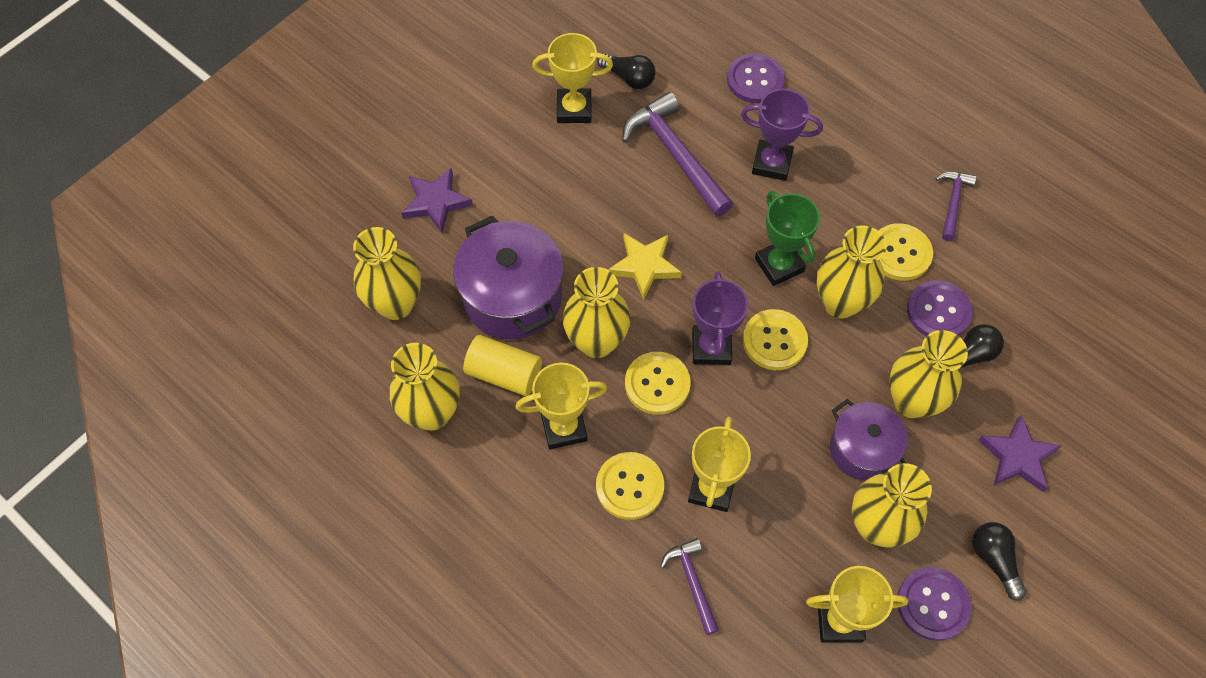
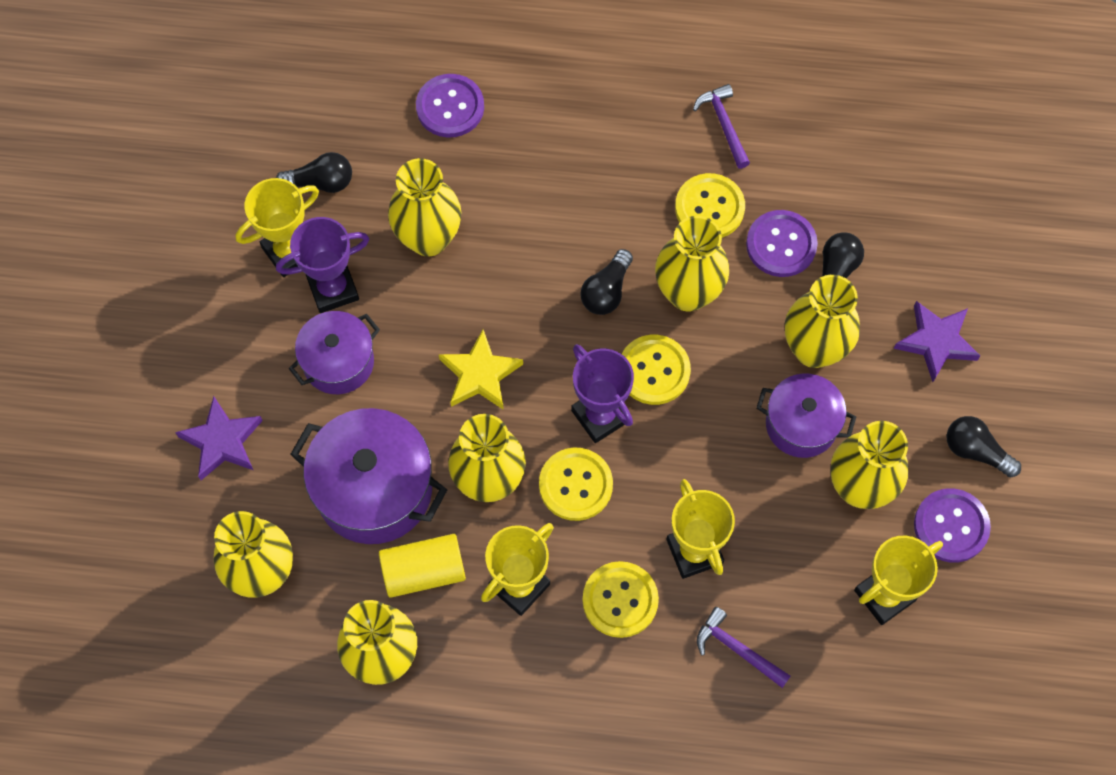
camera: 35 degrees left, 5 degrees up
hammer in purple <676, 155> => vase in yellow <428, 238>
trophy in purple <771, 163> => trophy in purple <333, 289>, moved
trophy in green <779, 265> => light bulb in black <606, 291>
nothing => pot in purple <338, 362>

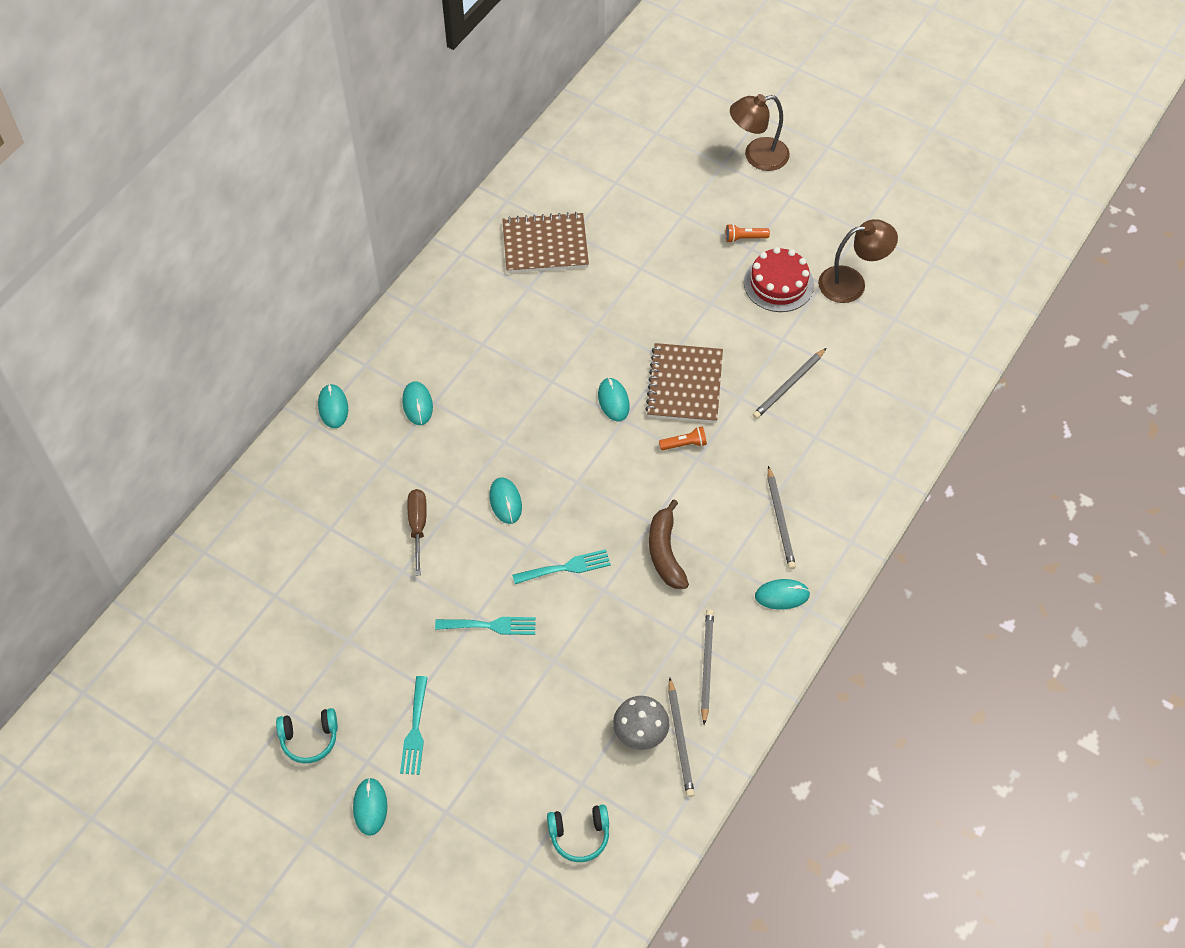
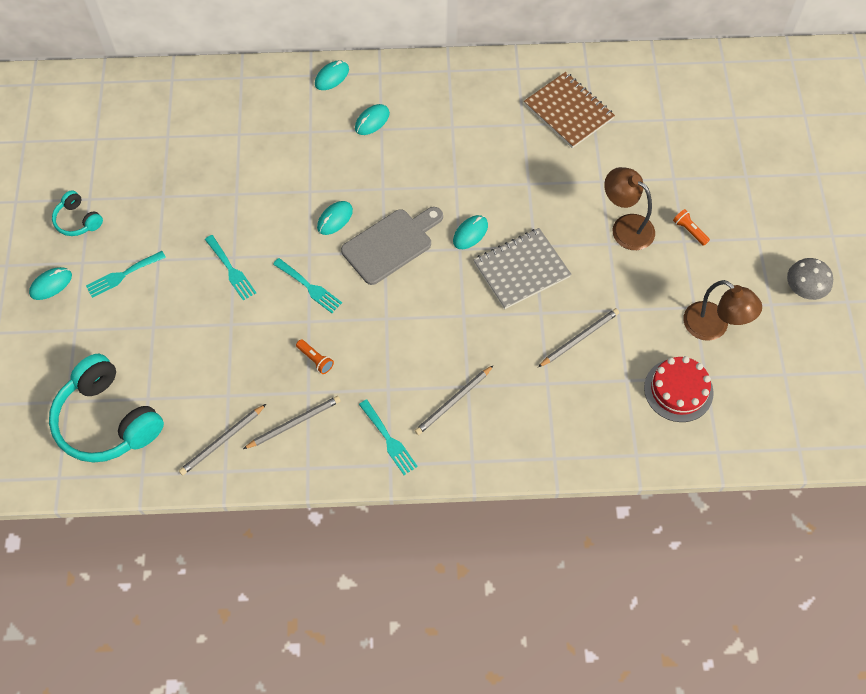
camera: 55 degrees right, 5 degrees up
screwdriver in brown <418, 526> => nothing
headphones in turquoise <579, 835> => headphones in turquoise <107, 420>, x2.05
mushroom in grey <640, 732> => mushroom in grey <804, 288>, moved
notebook in brown <684, 385> => notebook in grey <521, 270>
banana in brown <665, 552> => nothing
flashlight in orange <684, 444> => flashlight in orange <315, 359>, moved
lamp in brown <757, 156> => lamp in brown <625, 227>, moved
cake in red <778, 283> => cake in red <678, 390>, moved
pencil in grey <789, 385> => pencil in grey <579, 338>, 135 degrees clockwise
mouse in turquoise <782, 595> => fork in turquoise <389, 440>
nothing => cutting board in grey <391, 244>

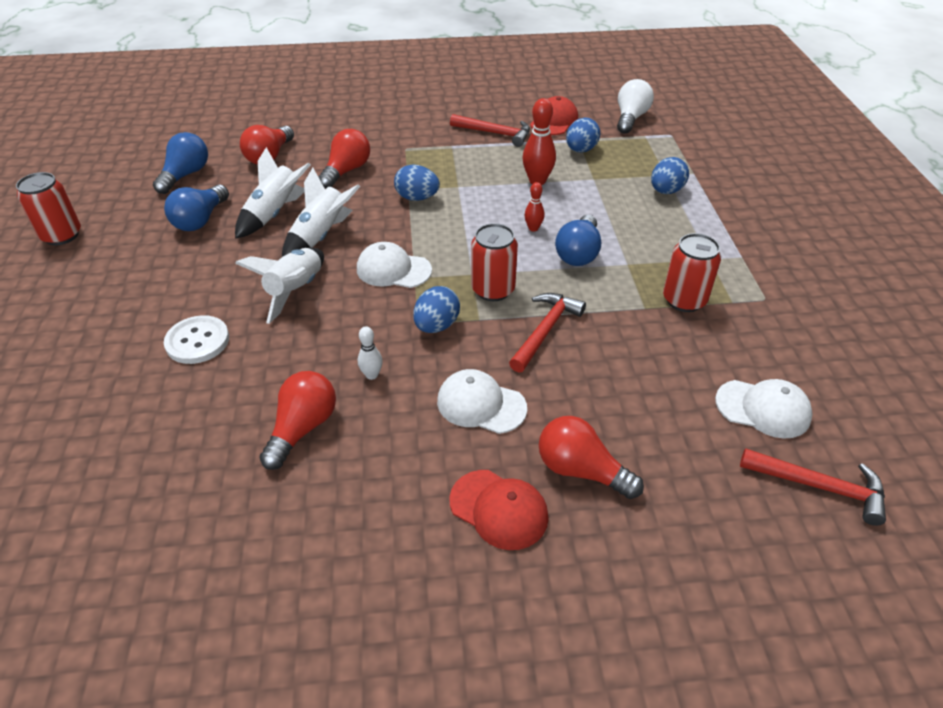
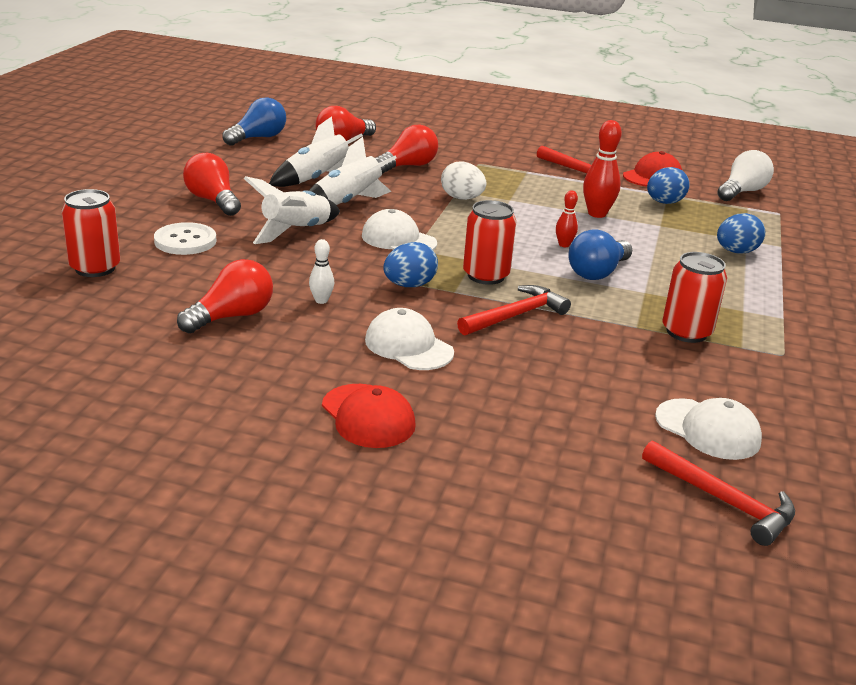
camera: 20 degrees right, 15 degrees down
can in red <61, 235> => can in red <95, 268>, moved
light bulb in blue <200, 220> => nothing
egg in blue <417, 198> => egg in white <462, 198>
light bulb in red <581, 470> => light bulb in red <213, 201>, moved

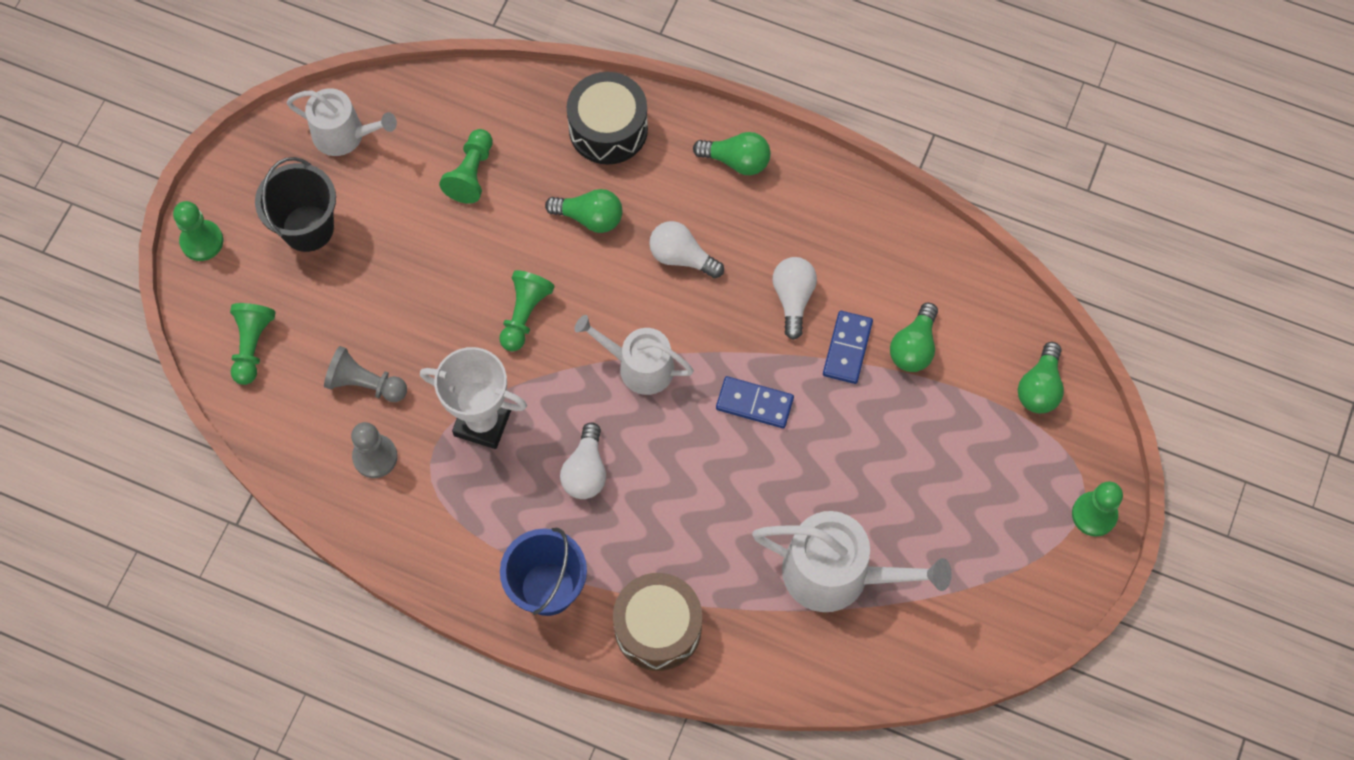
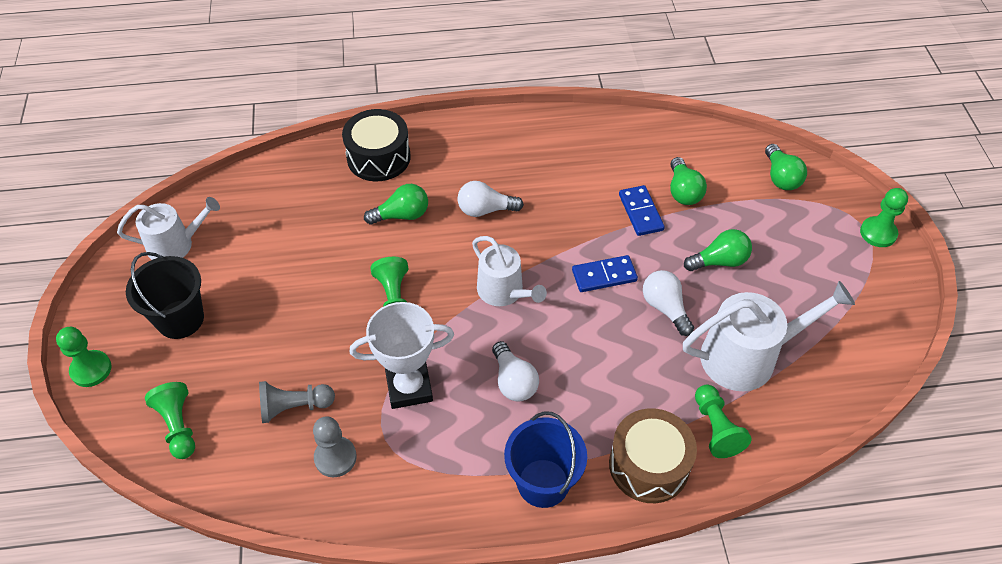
camera: 30 degrees left, 15 degrees down
pawn in green <471, 174> => pawn in green <716, 428>, moved
watering can in white <639, 366> => watering can in white <504, 291>, 120 degrees counterclockwise
light bulb in green <736, 161> => light bulb in green <719, 261>, moved
light bulb in white <793, 299> => light bulb in white <665, 308>, moved

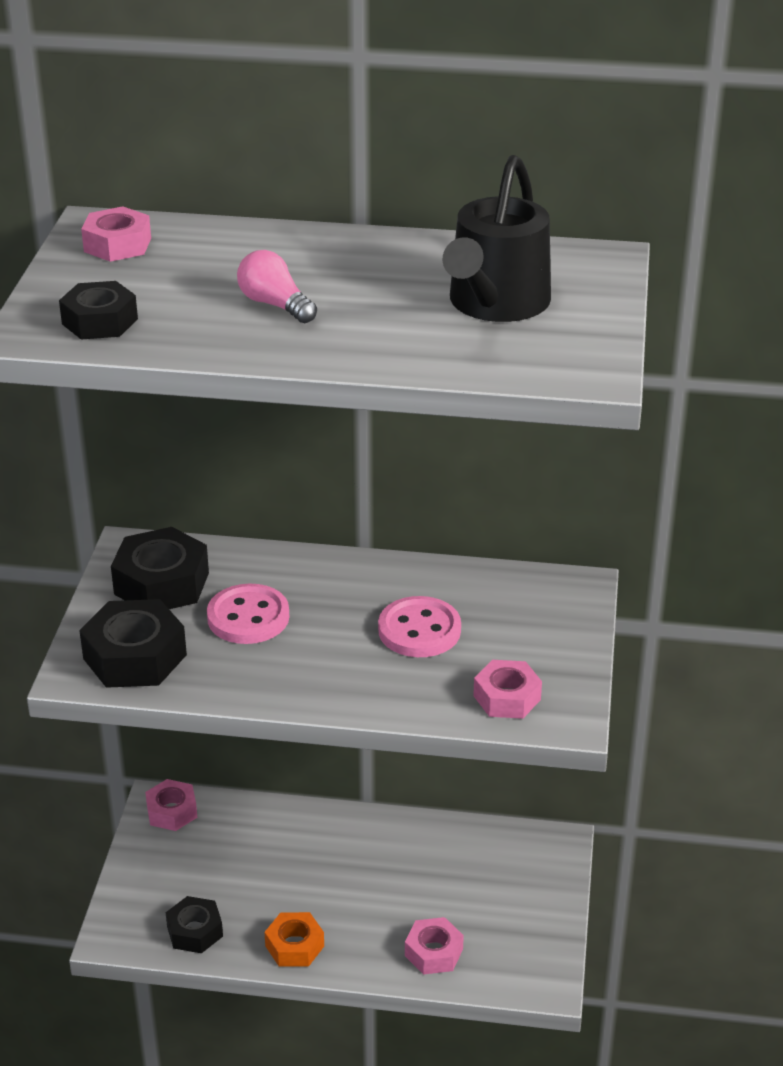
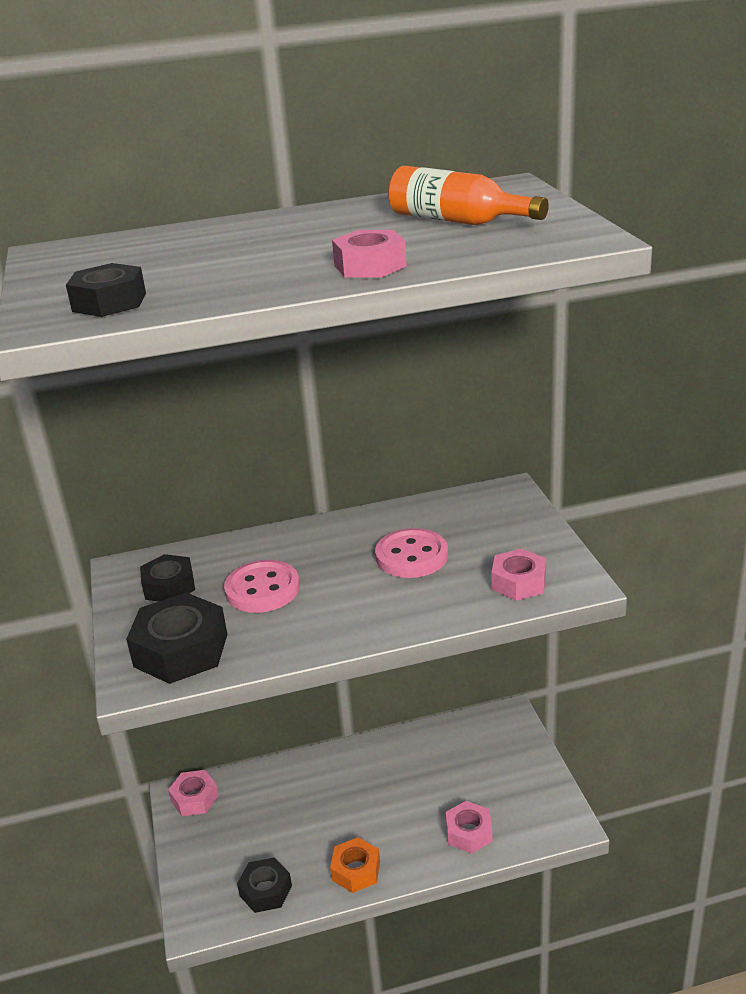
camera: 20 degrees left, 5 degrees down
nut in pink <117, 245> => nut in pink <370, 266>, moved
nut in black <161, 583> => nut in black <169, 586>, x0.64
light bulb in pink <275, 305> => nothing
watering can in black <495, 304> => bottle in orange <457, 221>

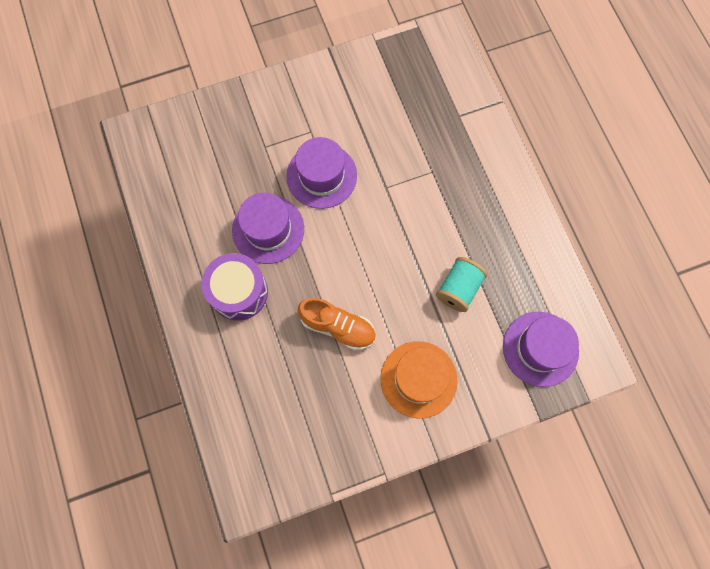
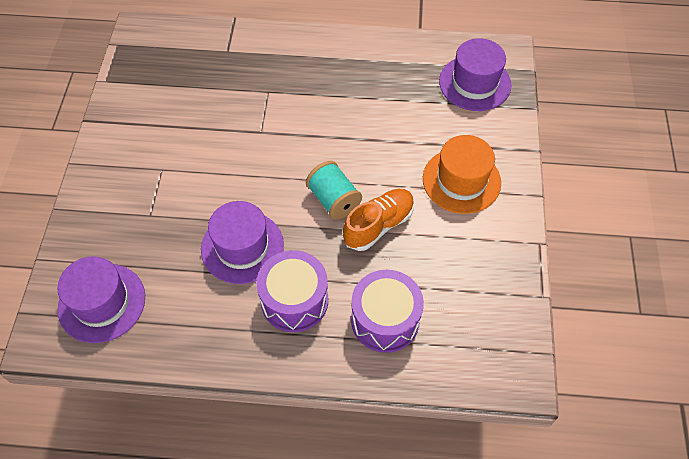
camera: 65 degrees left, 15 degrees down
hat in purple <321, 176> => hat in purple <102, 302>, moved
spool in turquoise <458, 289> => spool in turquoise <334, 200>, moved
nothing => drum in purple <385, 320>

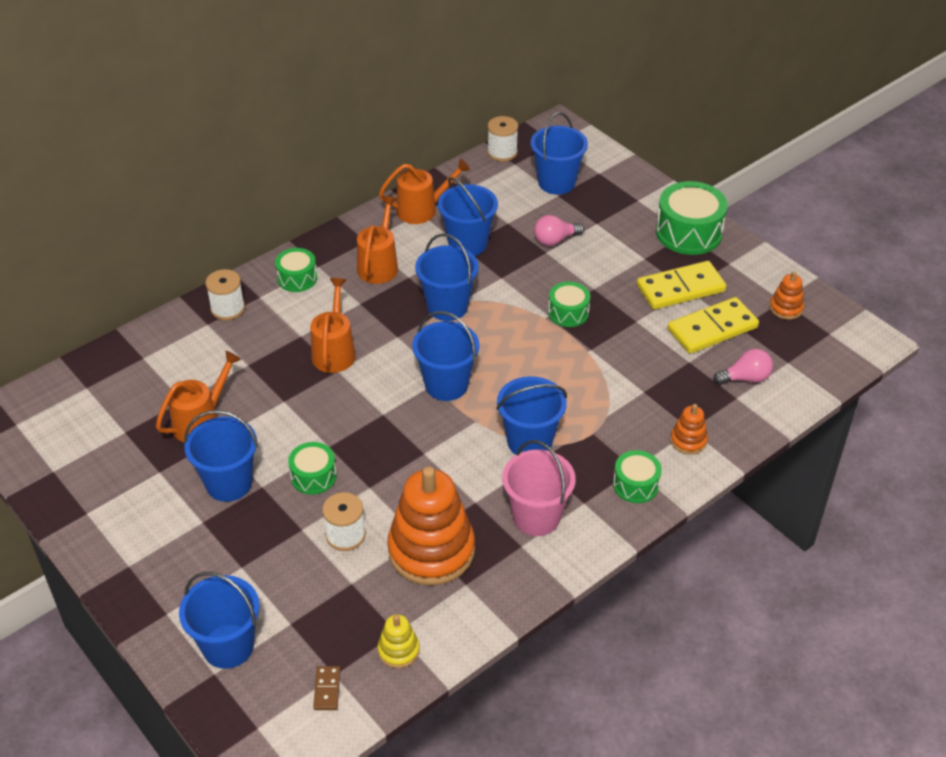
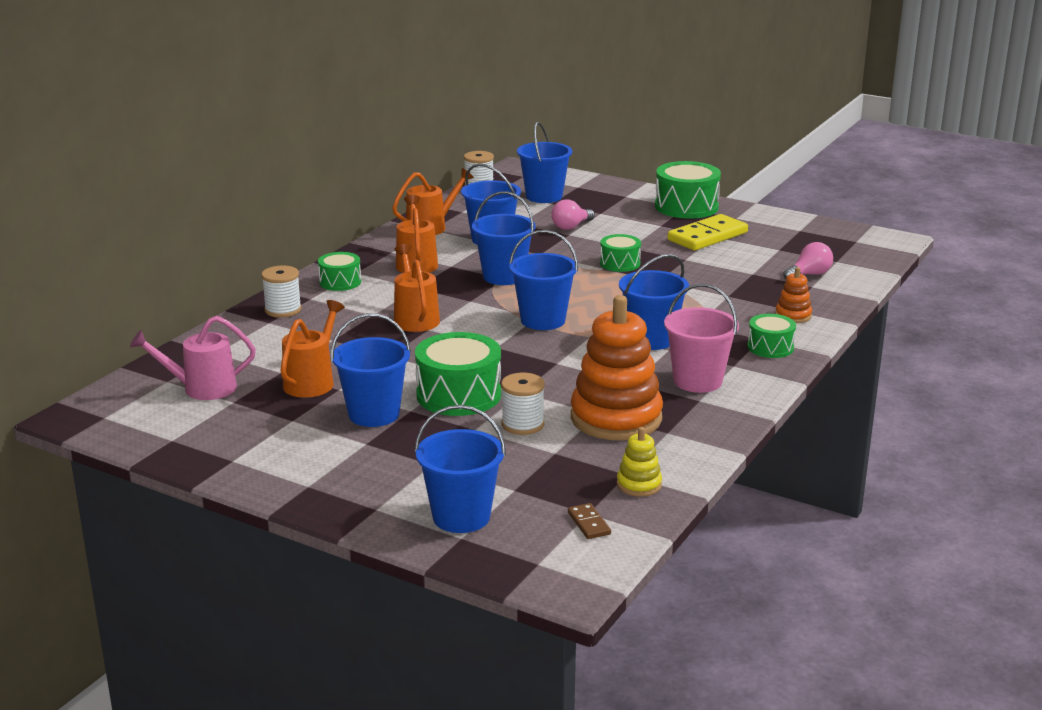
camera: 20 degrees left, 20 degrees down
drum in green <313, 476> => drum in green <458, 395>, x1.73
domino in yellow <712, 329> => nothing
stacking toy in orange <786, 308> => nothing
nothing => watering can in pink <201, 388>

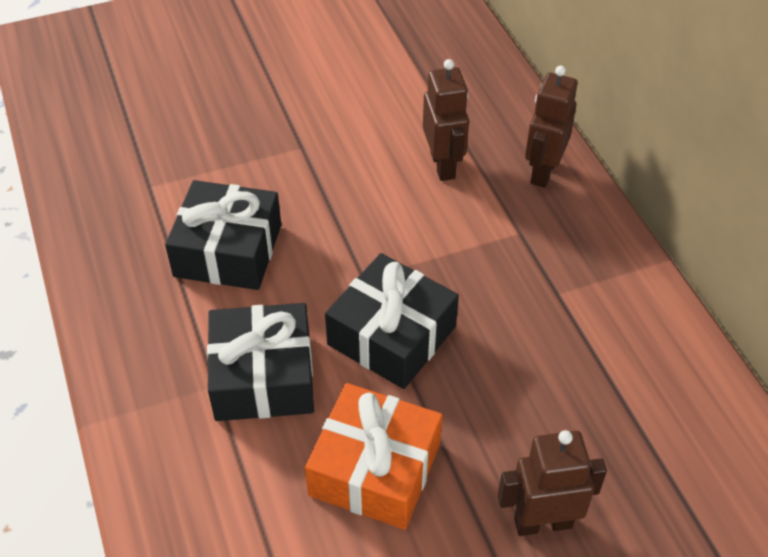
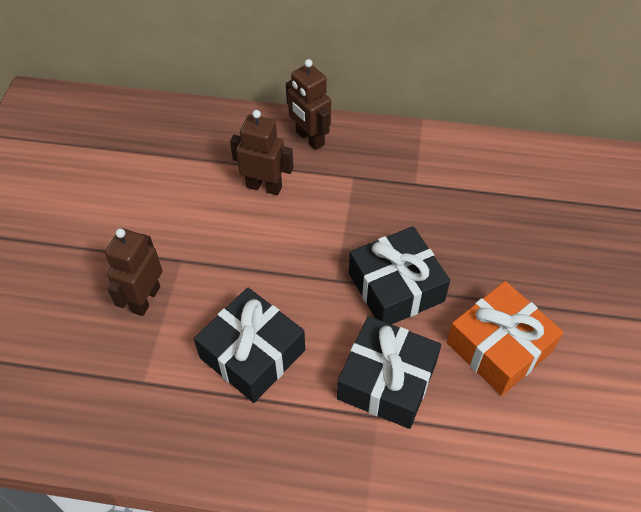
camera: 60 degrees left, 5 degrees up
robot in brown <543, 522> => robot in brown <145, 299>, moved

